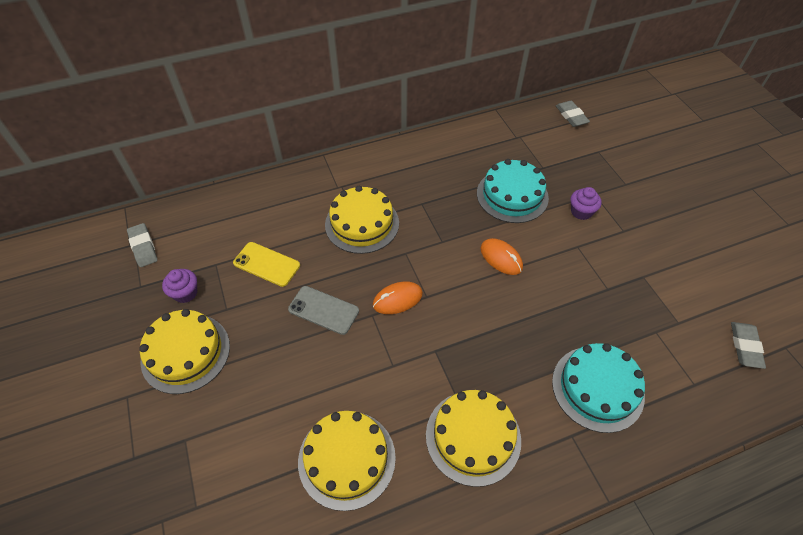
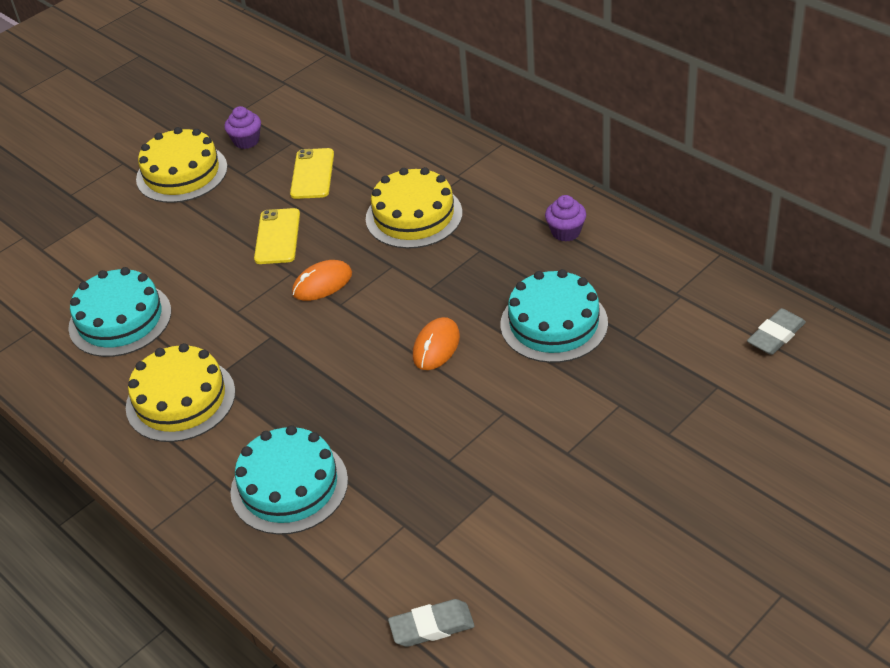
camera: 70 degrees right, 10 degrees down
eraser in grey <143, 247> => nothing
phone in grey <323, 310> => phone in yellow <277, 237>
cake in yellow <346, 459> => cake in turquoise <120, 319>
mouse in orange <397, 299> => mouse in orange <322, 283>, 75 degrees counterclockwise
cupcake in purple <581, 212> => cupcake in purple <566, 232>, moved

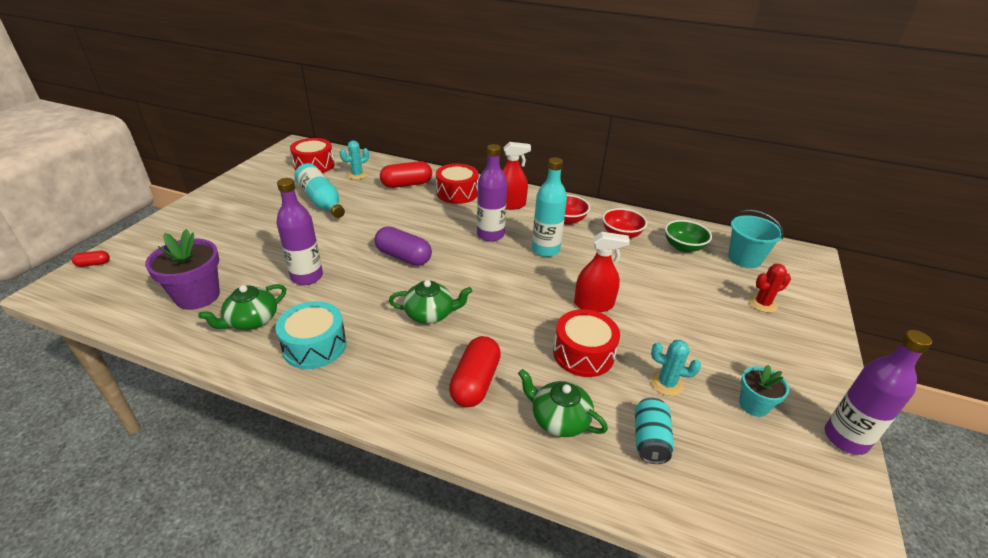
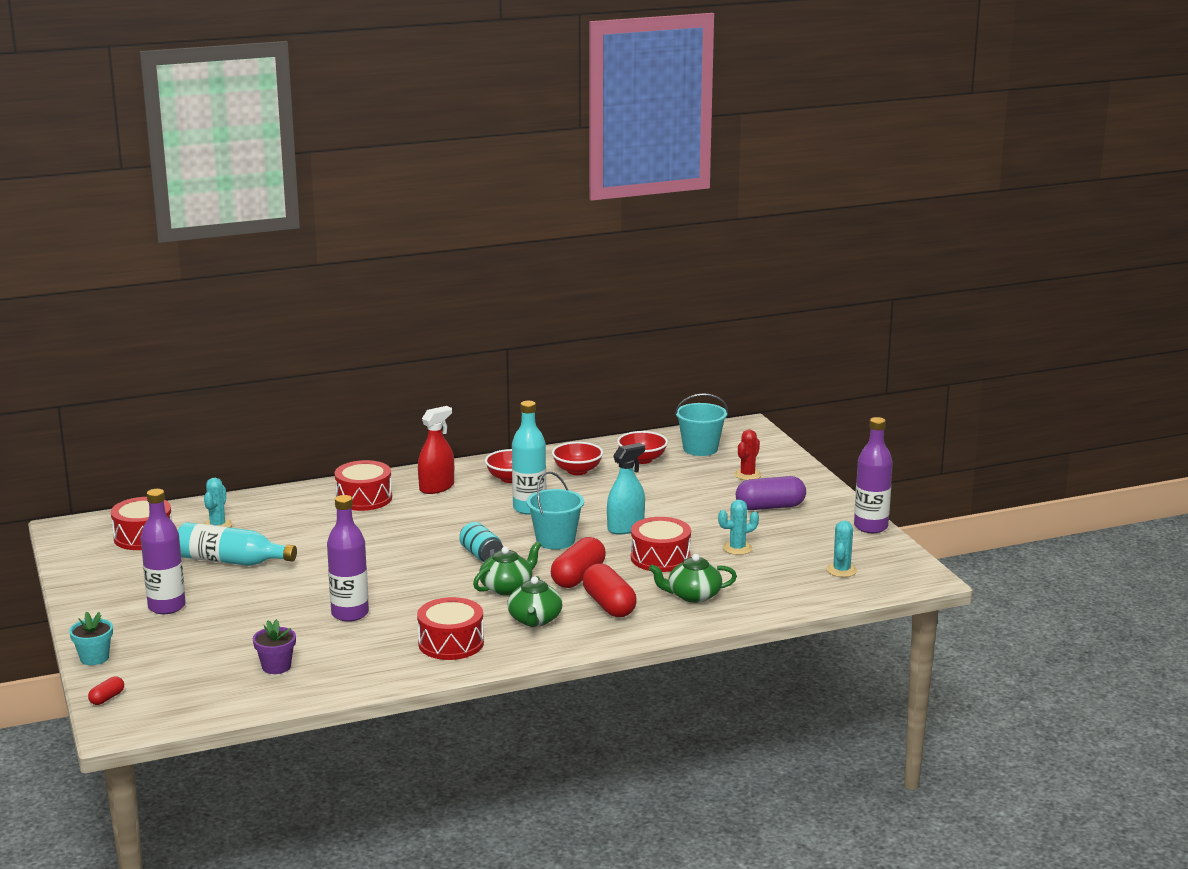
camera: 40 degrees left, 15 degrees down
flower pot in purple <197, 296> => flower pot in purple <276, 667>, x0.58
teapot in green <251, 320> => teapot in green <535, 620>, moved
drum in turquoise <315, 346> => drum in red <451, 643>
capsule in purple <403, 257> => capsule in purple <770, 507>, moved
capsule in red <407, 184> => capsule in red <578, 577>, moved
bottle in purple <490, 235> => bottle in purple <167, 607>, moved
spray bottle in red <593, 304> => spray bottle in turquoise <625, 527>
can in turquoise <649, 440> => can in turquoise <481, 555>, moved
bowl in green <683, 247> => bowl in red <642, 459>
flower pot in turquoise <753, 405> => flower pot in turquoise <94, 658>, moved
nothing => bucket in turquoise <555, 540>
nothing => cactus in turquoise <841, 570>

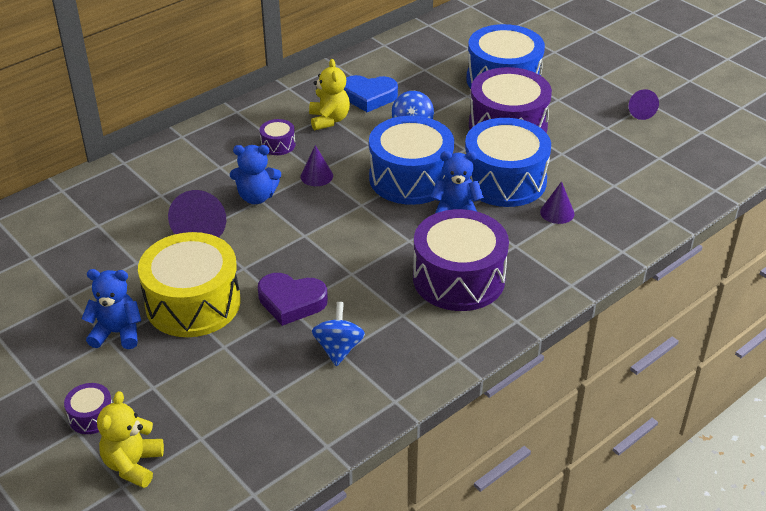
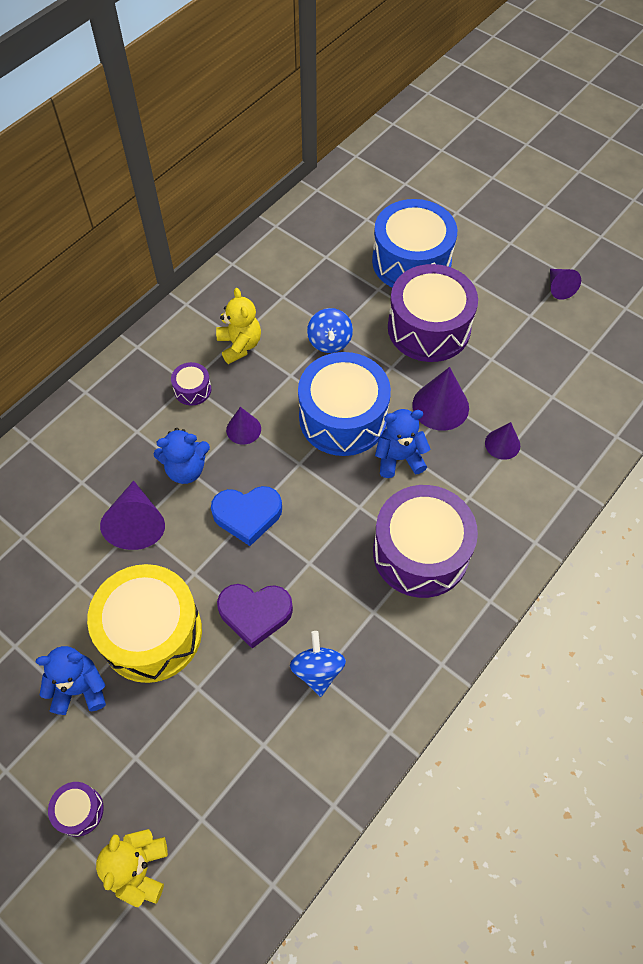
camera: 10 degrees left, 20 degrees up
heart in blue <369, 97> => heart in blue <247, 515>, moved
drum in blue <504, 180> => cone in purple <440, 406>

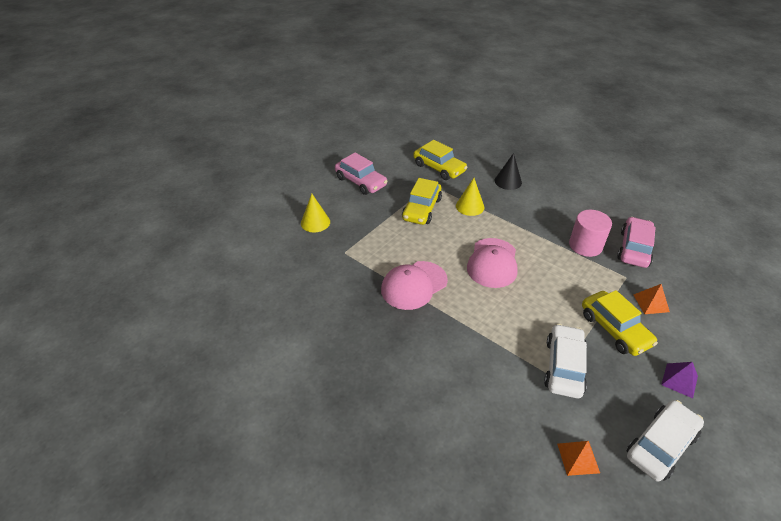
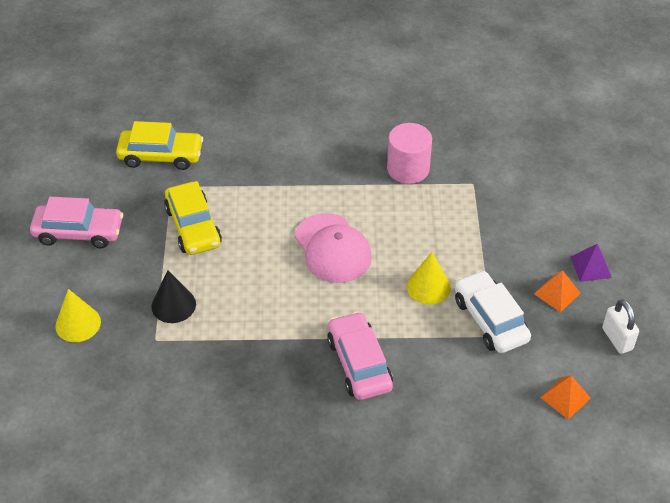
camera: 40 degrees left, 5 degrees up
cap in pink <414, 285> => nothing
cone in yellow <470, 206> => cone in yellow <428, 287>, moved
cone in black <508, 181> => cone in black <173, 305>, moved
car in yellow <614, 329> => nothing
car in pink <634, 248> => car in pink <359, 364>, moved
car in white <660, 445> => padlock in white <617, 339>
pyramid in orange <651, 303> => pyramid in orange <557, 293>, moved

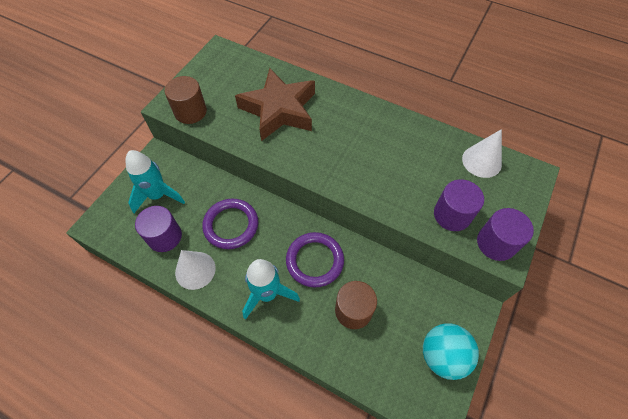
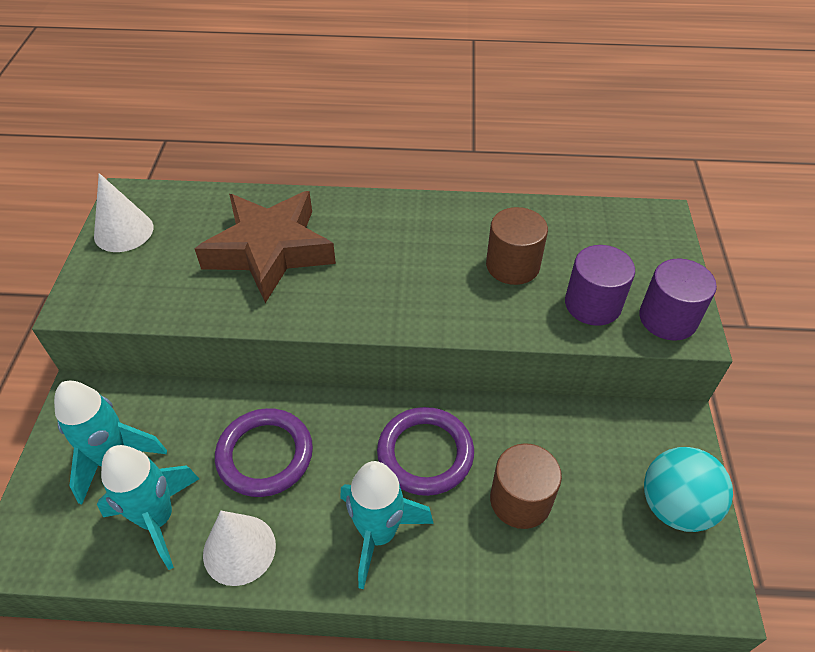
camera: 25 degrees left, 10 degrees down
cylinder in purple <164, 236> => rocket in turquoise <158, 519>
cylinder in brown <190, 112> => cylinder in brown <512, 265>, moved
cone in white <481, 161> => cone in white <123, 231>, moved

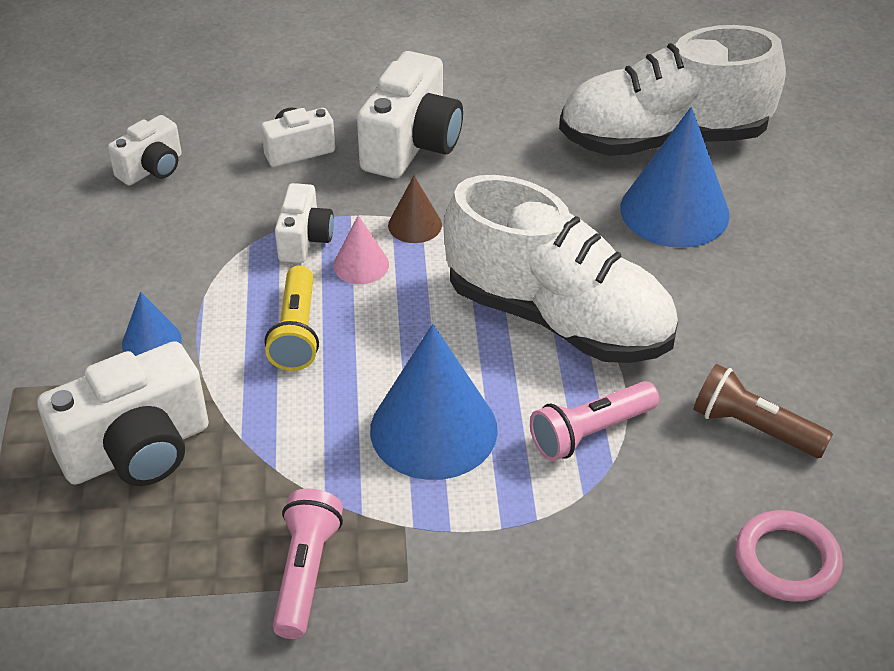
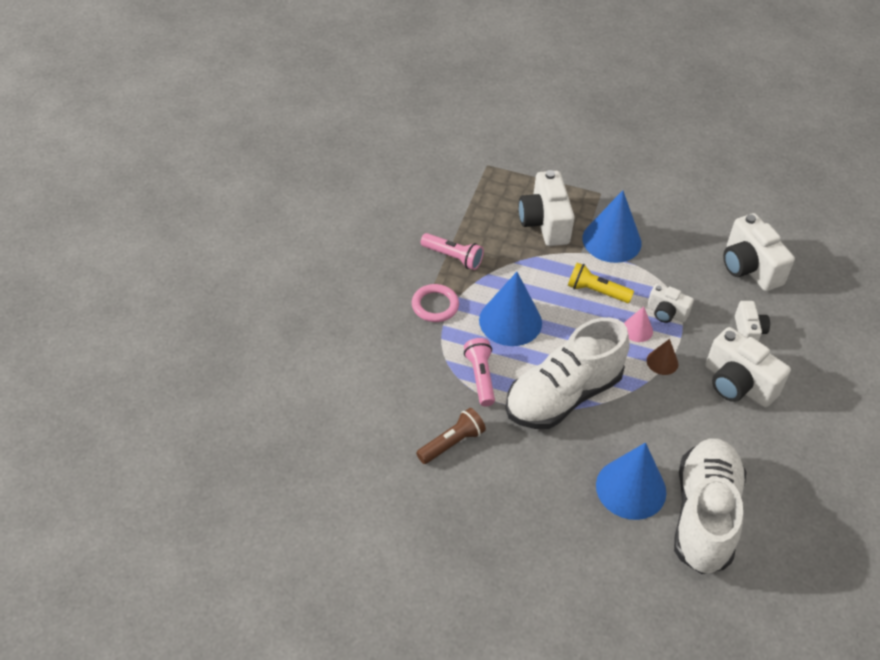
camera: 110 degrees right, 5 degrees up
camera in white <152, 169> => camera in white <749, 268>, x1.75
cone in blue <151, 341> => cone in blue <611, 240>, x2.03
ring in pink <786, 560> => ring in pink <435, 305>, moved

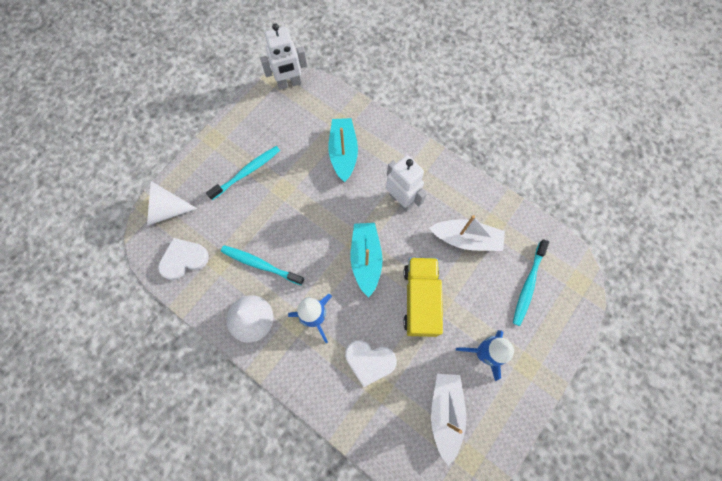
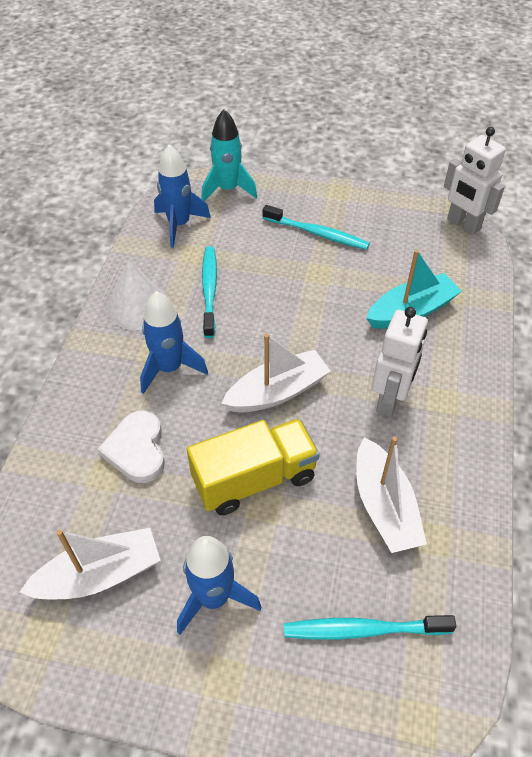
camera: 65 degrees right, 20 degrees down
cone in white <166, 210> => rocket in turquoise <228, 189>
heart in white <184, 259> => rocket in blue <179, 225>
boat in turquoise <366, 259> => boat in white <277, 392>

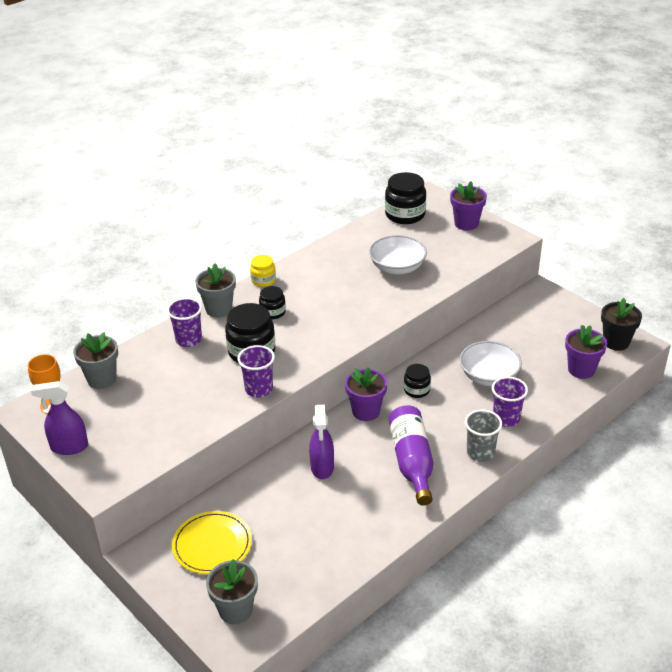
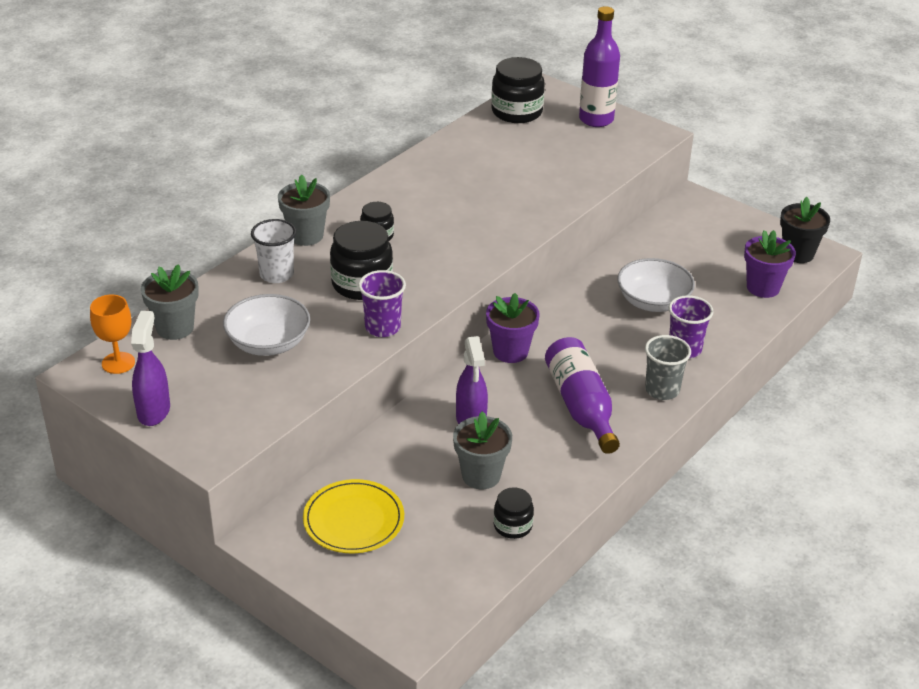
camera: 10 degrees left, 0 degrees up
spray bottle in purple <69, 447> => spray bottle in purple <154, 411>, 105 degrees clockwise
cup in purple <188, 340> => cup in white <276, 274>
flower pot in grey <235, 610> => flower pot in grey <481, 475>, moved
jar in yellow <263, 280> => nothing
bowl in white <397, 267> => bowl in white <268, 343>, moved
jar in black <416, 390> => jar in black <512, 526>, moved
flower pot in purple <466, 223> => bottle in purple <596, 119>

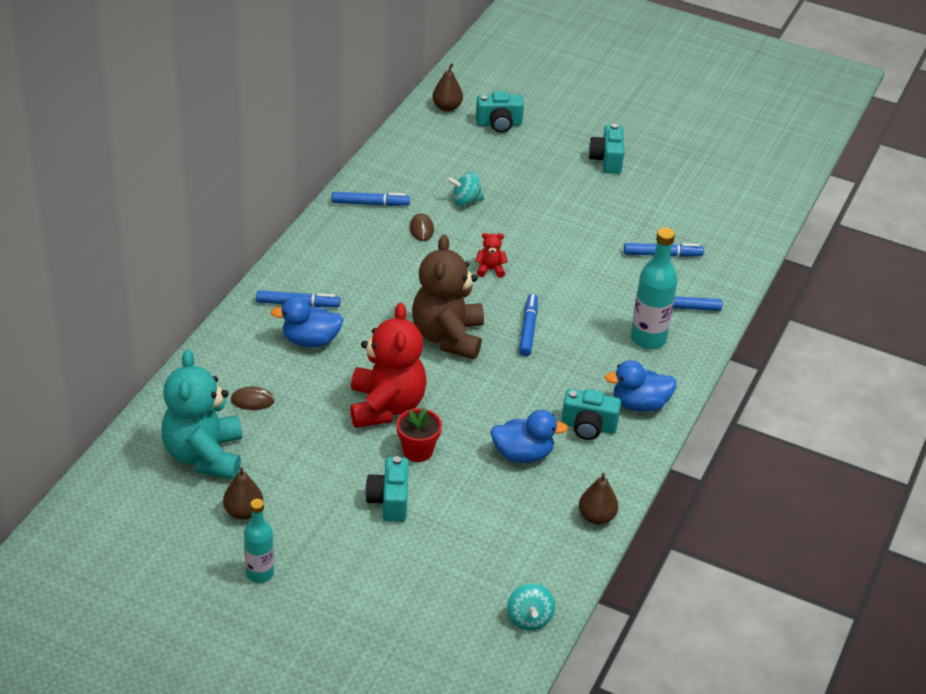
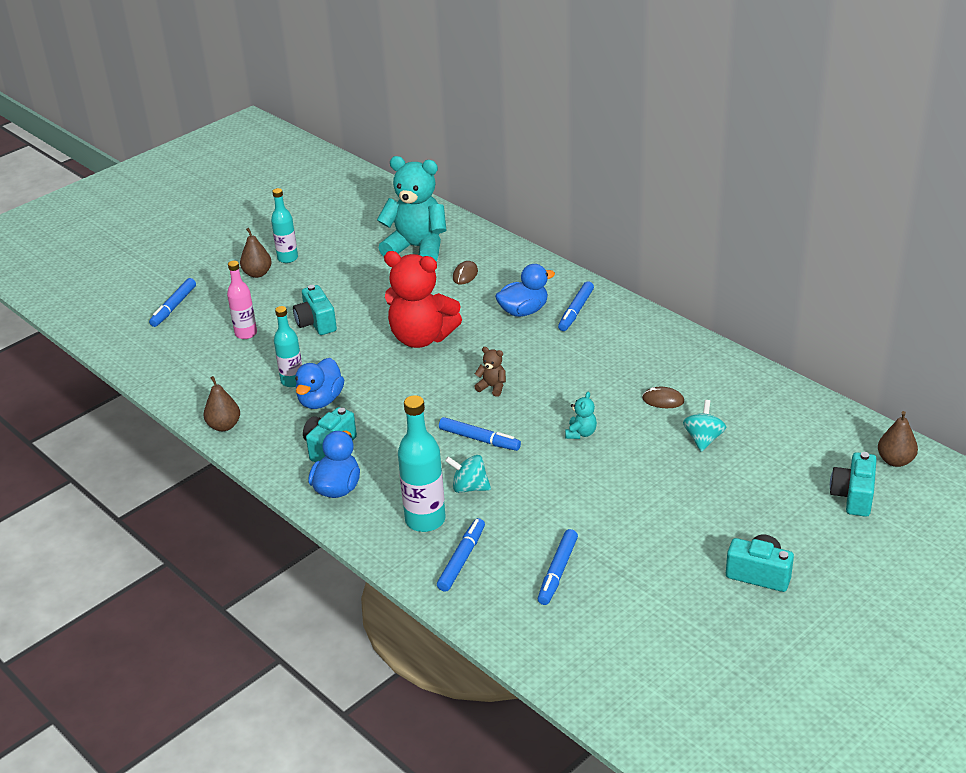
camera: 115 degrees right, 5 degrees down
pear in brown <243, 512> => pear in brown <257, 273>, moved
duck in blue <310, 341> => duck in blue <523, 311>, 45 degrees clockwise
marker in blue <370, 203> => marker in blue <174, 307>, moved
camera in turquoise <389, 501> => camera in turquoise <316, 323>, 135 degrees counterclockwise
flower pot in red <417, 451> => nothing
teddy bear in brown <448, 337> => teddy bear in brown <492, 387>, x0.41
teddy bear in red <490, 269> => teddy bear in turquoise <581, 433>
spinning top in turquoise <529, 619> => spinning top in turquoise <469, 487>, moved
nothing => bottle in pink <246, 333>
nothing => bottle in turquoise <292, 381>

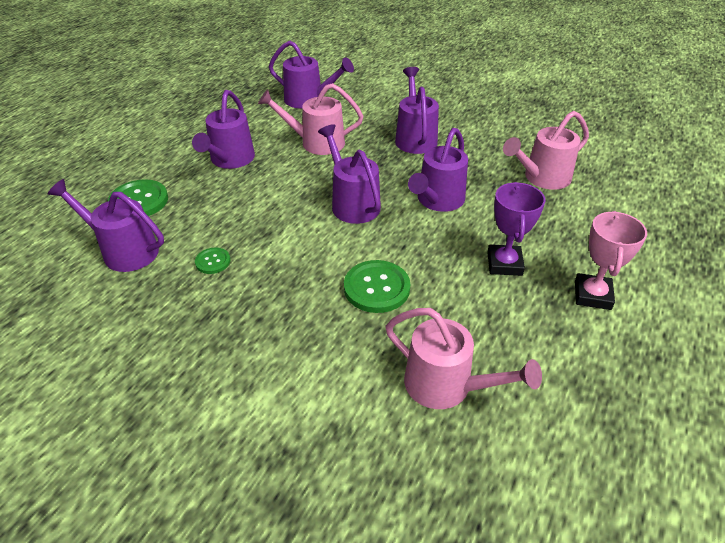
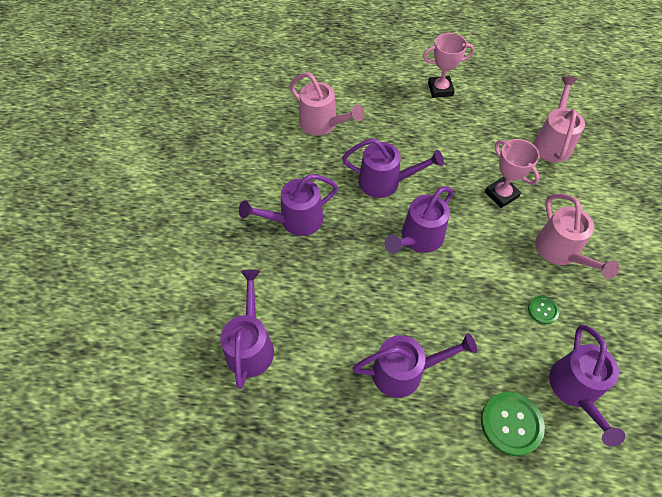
camera: 110 degrees left, 15 degrees up
watering can in pink <316, 143> => watering can in pink <561, 252>, moved
button in green <376, 288> => trophy in pink <501, 194>
trophy in purple <504, 264> => nothing

